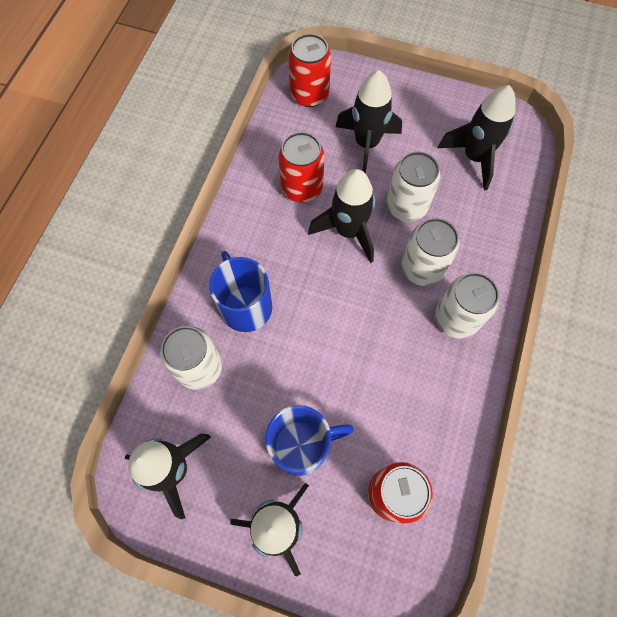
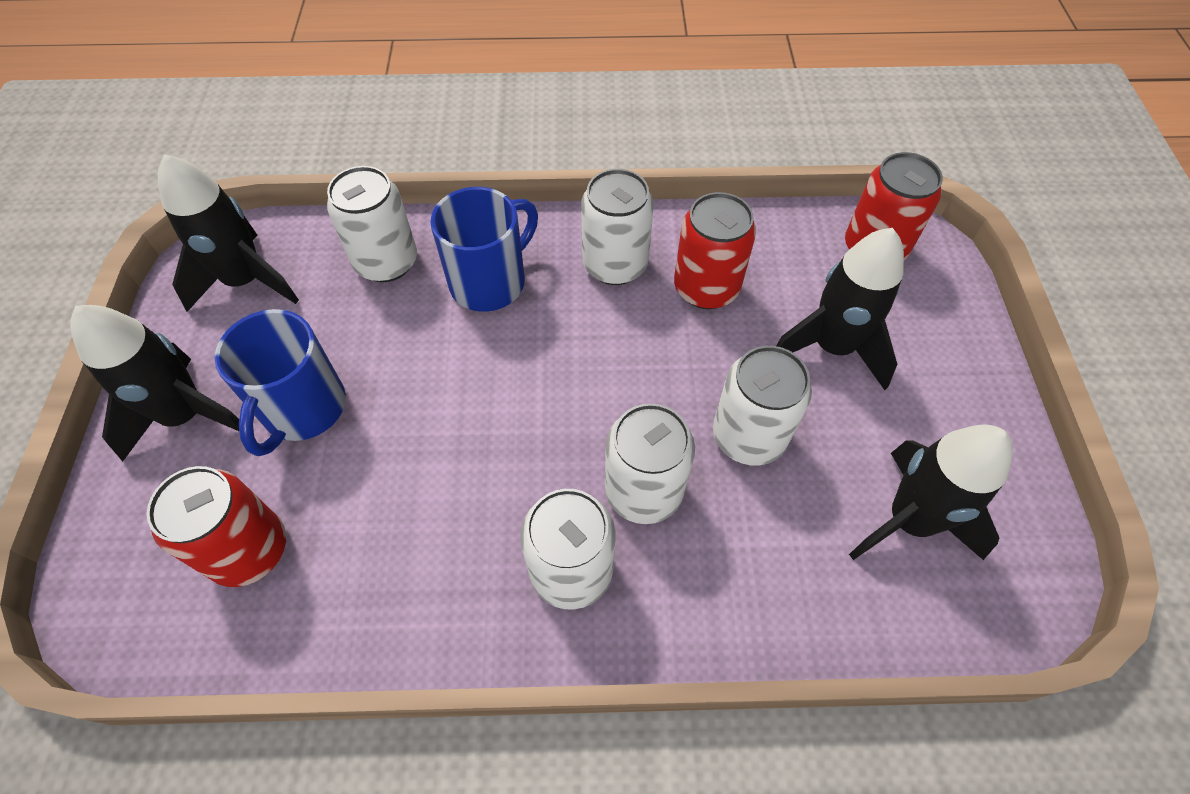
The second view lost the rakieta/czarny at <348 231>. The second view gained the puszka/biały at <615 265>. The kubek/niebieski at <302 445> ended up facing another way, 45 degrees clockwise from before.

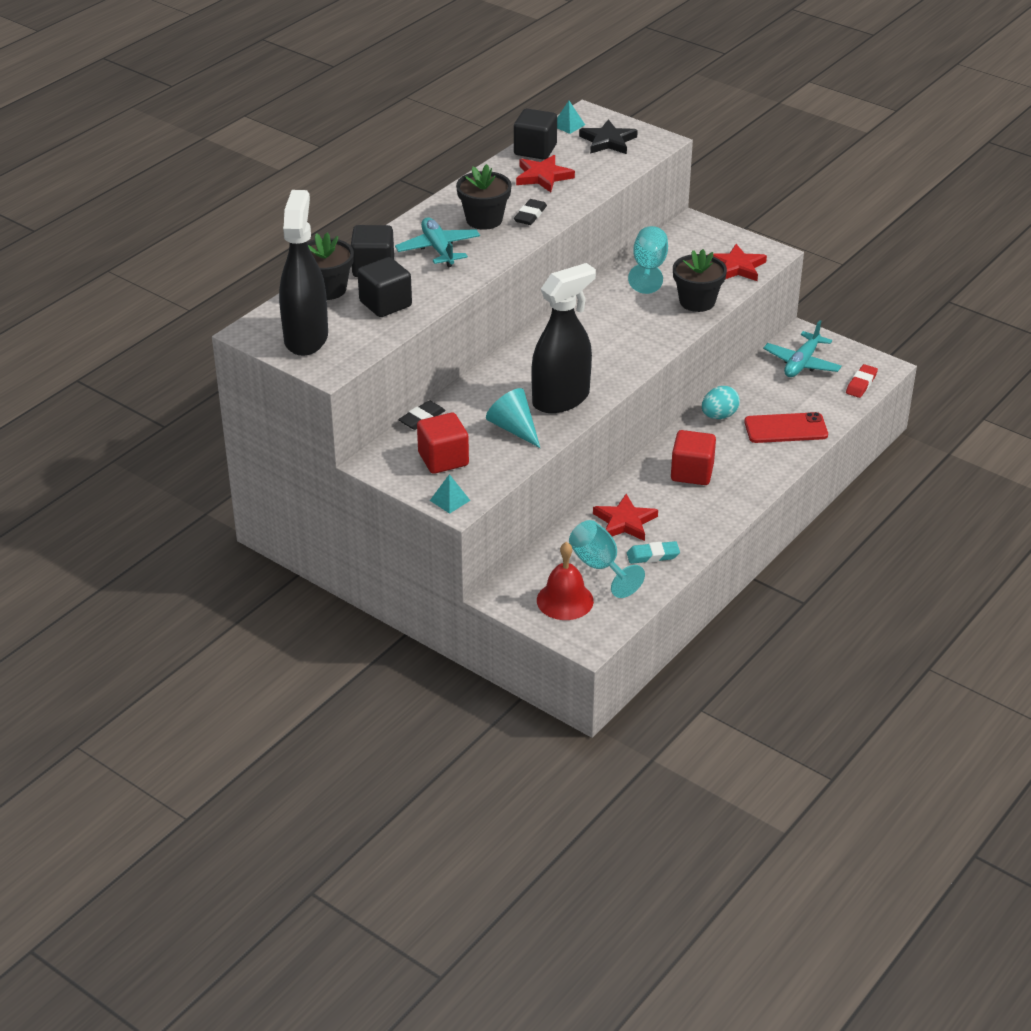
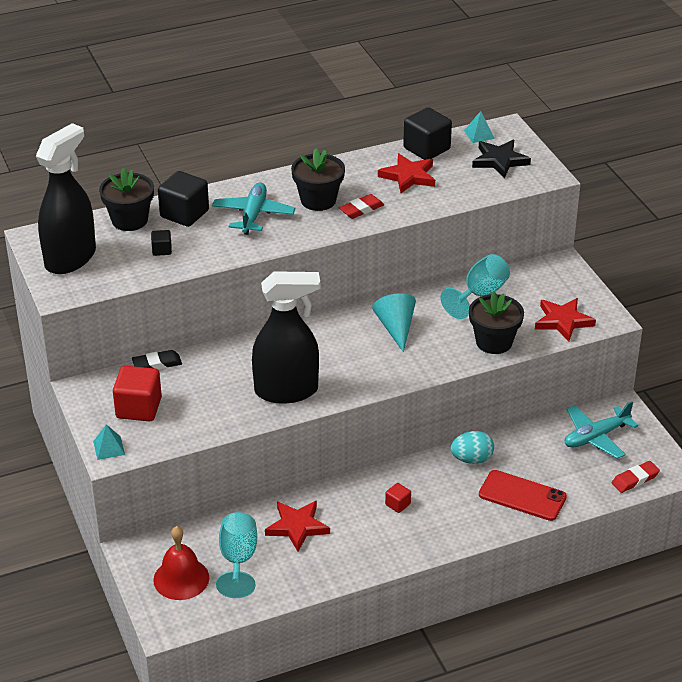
The second view lost the gumka do mazania/turkusowy at <653 555>. The stożek/turkusowy ended up elsewhere, having gone from <514 428> to <396 328>. What was the gumka do mazania/czarny at <530 215> turned into the gumka do mazania/czerwony at <361 209>. The size of the sześcian/czarny at <385 304> changed by a factor of 0.49. The size of the sześcian/czerwony at <692 473> changed by a factor of 0.49.

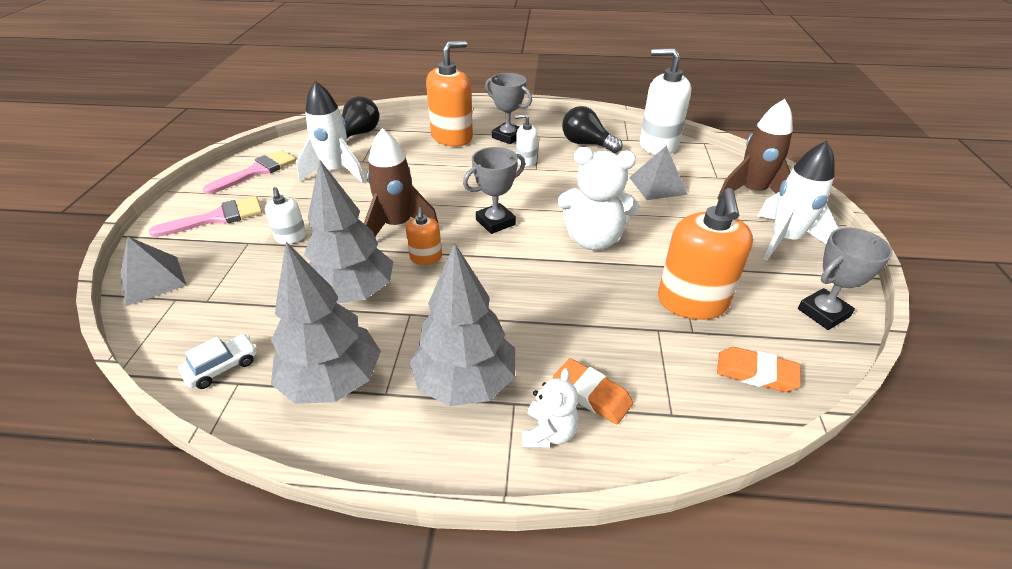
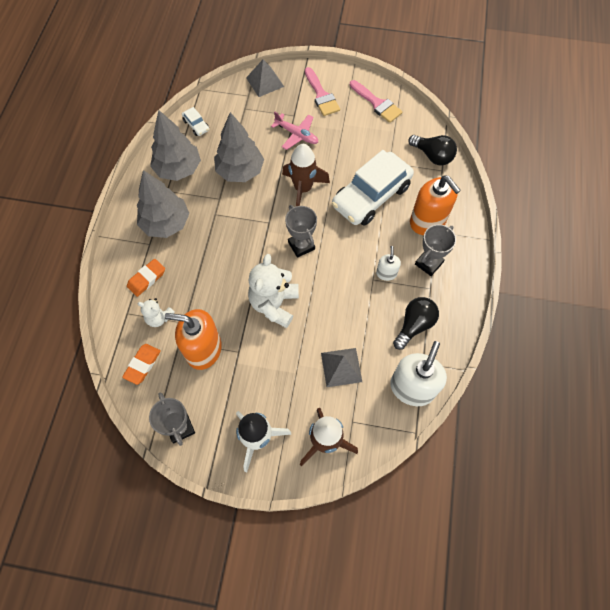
The second view lost the rakieta/biały at <336 172>. The second view lost the dozownik mydła/pomarańczowy at <426 257>. The second view gained the samochód/biały at <371 196>. The miś/biały ended up elsewhere, having gone from <549 433> to <159 318>. Where the dozownik mydła/biały stood at <291 237>, the samolot/różowy came to stand at <297 135>.

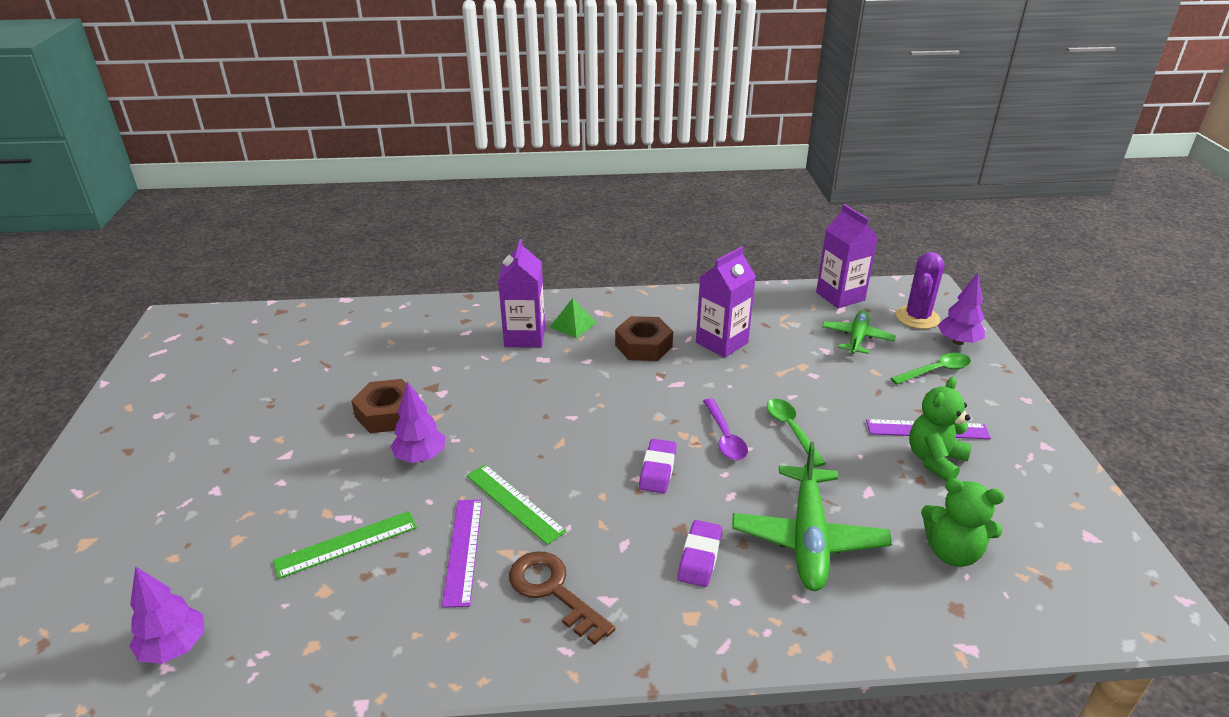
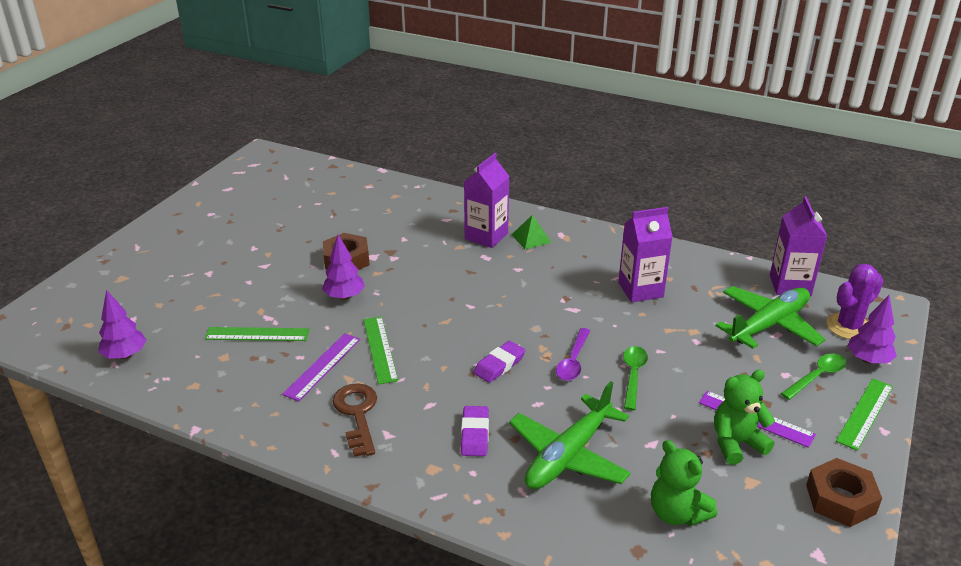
The second view gained the linijka/zielony at <865 413>. The nakrętka/brązowy ended up elsewhere, having gone from <643 346> to <840 499>. The gumka do mazania/fioletowy at <700 557> ended up facing another way, 45 degrees counterclockwise from before. The łyżka/zielony at <936 371> ended up facing another way, 45 degrees counterclockwise from before. The size of the samolot/zielony at <857 338> changed by a factor of 1.61.

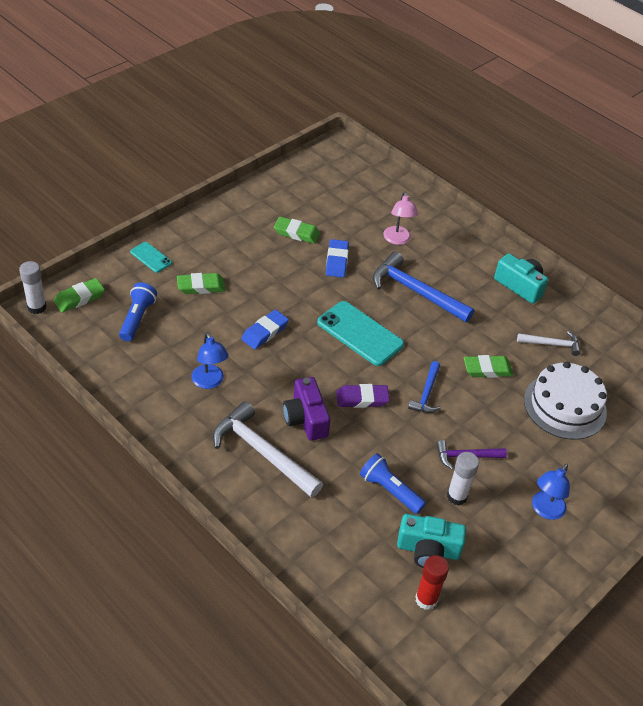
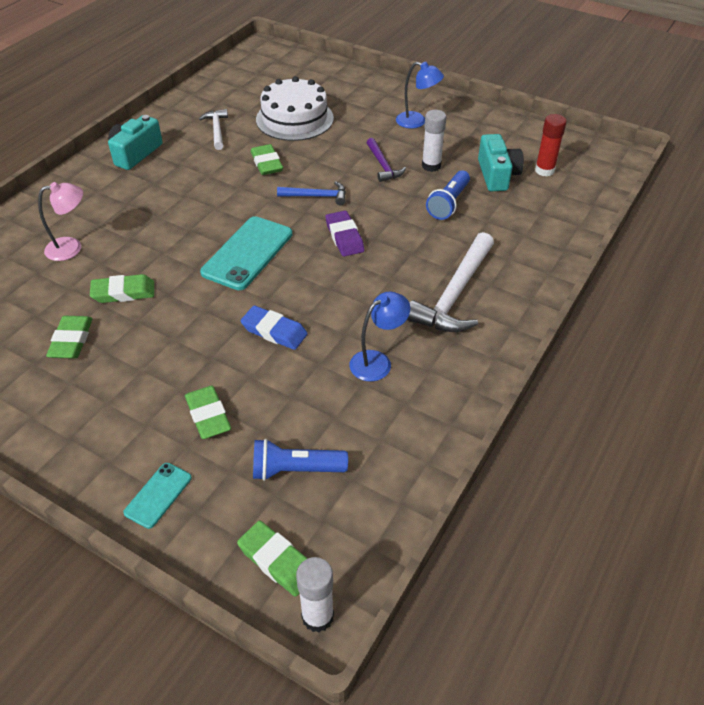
The second view lost the aparat fotograficzny/fioletowy at <305 419>. The second view lost the młotek/niebieski at <416 291>. What was the gumka do mazania/niebieski at <336 261> turned into the gumka do mazania/zielony at <123 292>.

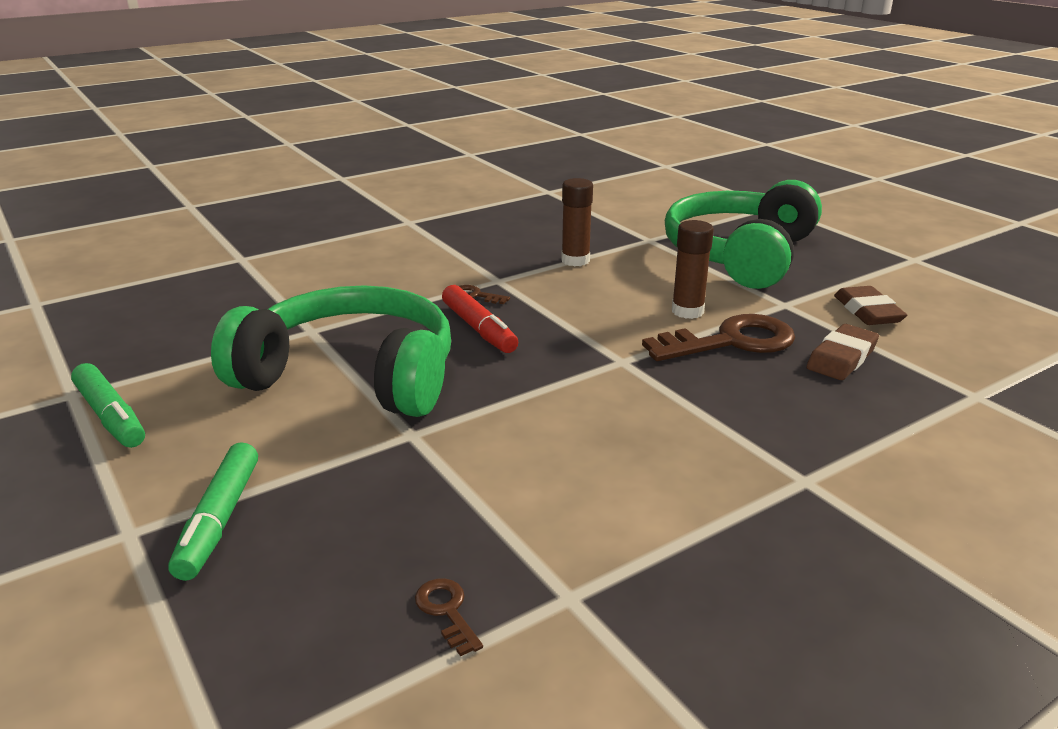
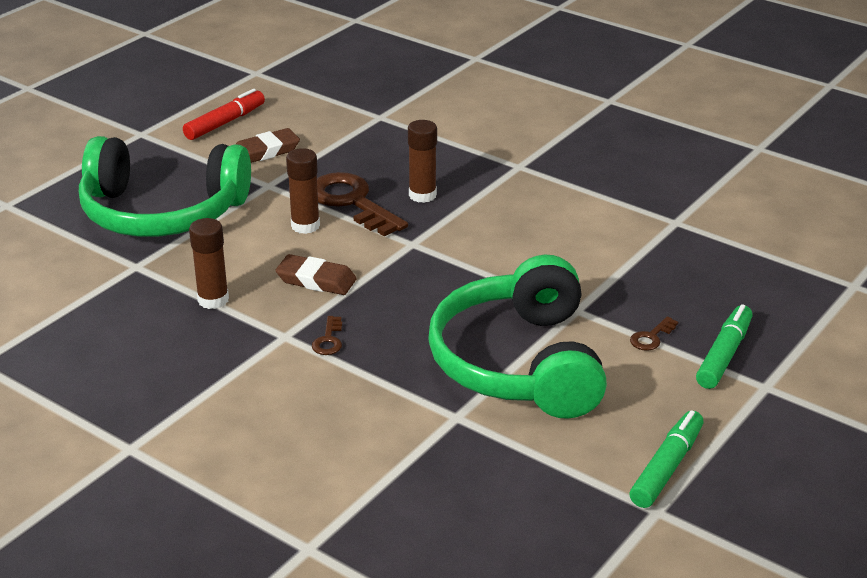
The second view gained the klej w sztyfcie/brązowy at <422 195>. The klucz/brązowy ended up elsewhere, having gone from <447 611> to <651 337>. The flamaster/czerwony ended up elsewhere, having gone from <479 329> to <225 123>. The gumka do mazania/brązowy ended up elsewhere, having gone from <841 358> to <316 280>. The flamaster/zielony at <219 520> ended up facing another way, 45 degrees counterclockwise from before.

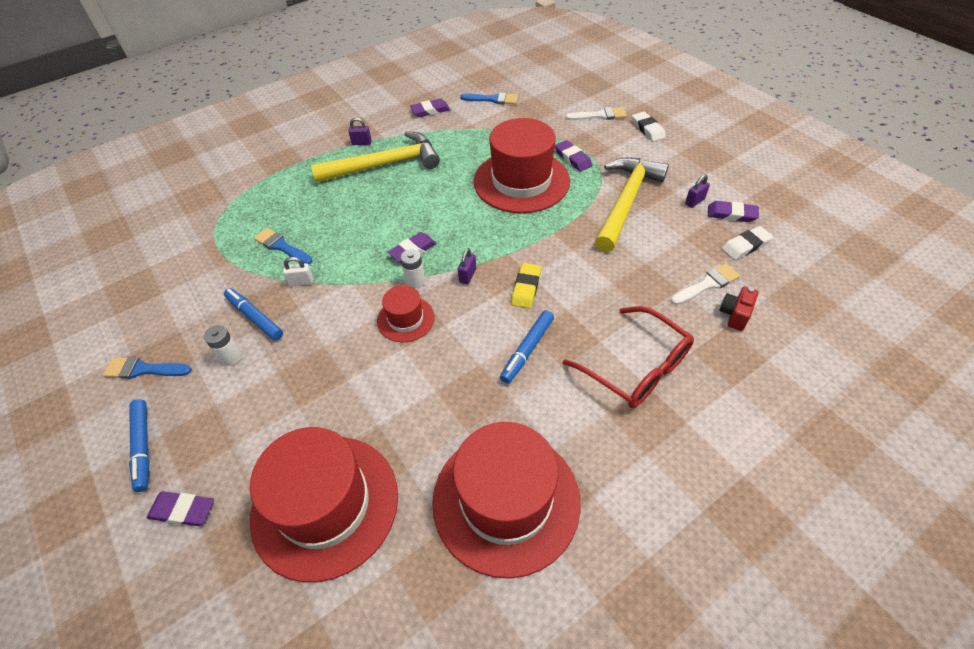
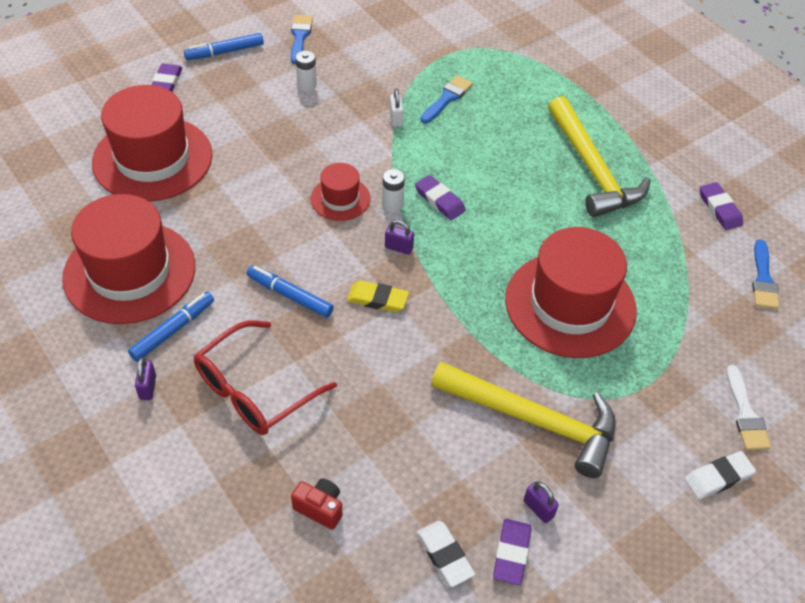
The second view lost the gumka do mazania/fioletowy at <573 158>. The second view lost the pędzel/biały at <707 284>. The flamaster/niebieski ended up elsewhere, having gone from <255 317> to <173 330>. The kłódka/fioletowy ended up elsewhere, having gone from <361 143> to <148 387>.

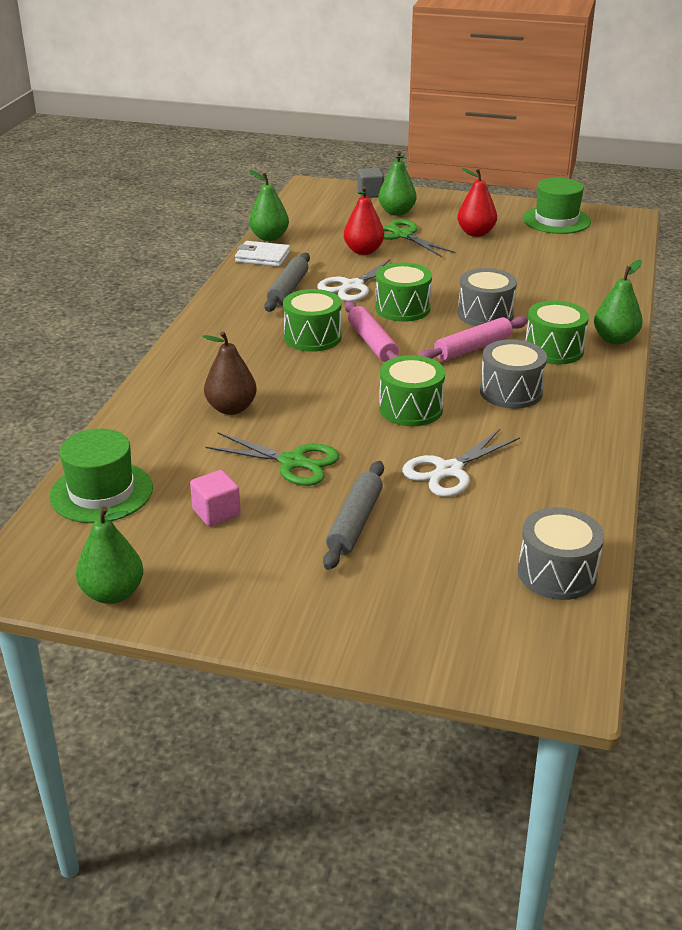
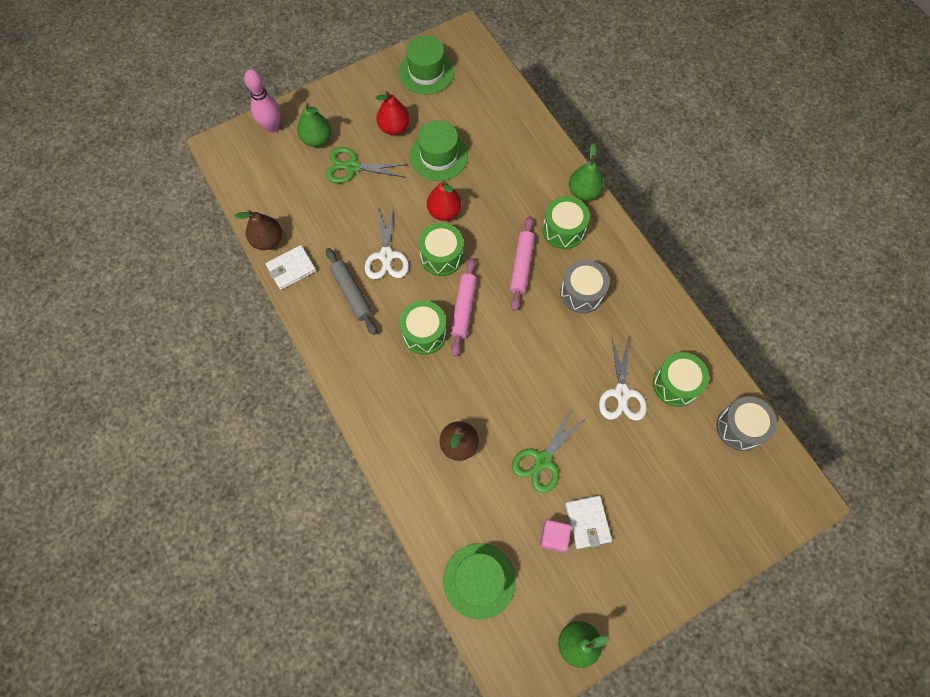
The second view lost the wałek do ciasta/szary at <355 522>. The second view lost the bęben/szary at <485 314>. The second view gained the kapelusz/zielony at <439 156>. The second view gained the portfel/biały at <587 522>. The gruszka/czerwony ended up elsewhere, having gone from <363 251> to <444 211>. The bęben/zielony ended up elsewhere, having gone from <410 409> to <676 384>. Where the sześcian/szary stood at <370 194>, the kręgiel/różowy came to stand at <272 127>. What was the gruszka/zielony at <269 237> turned into the gruszka/brązowy at <267 240>. The nożyczki/zielony at <292 462> ended up facing another way, 150 degrees clockwise from before. The wałek do ciasta/różowy at <372 343> ended up facing another way, 75 degrees clockwise from before.

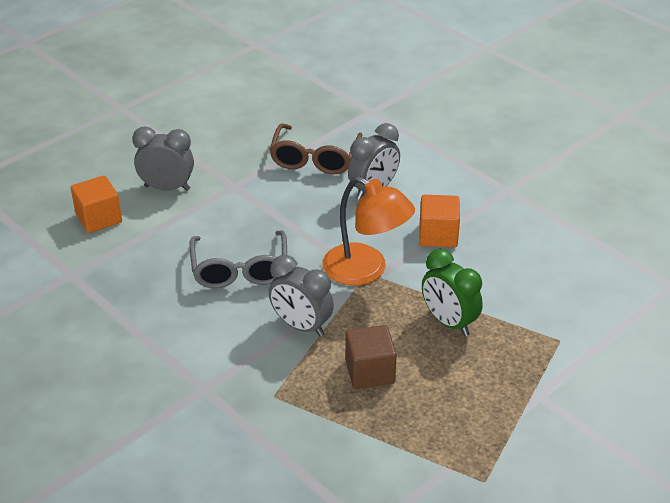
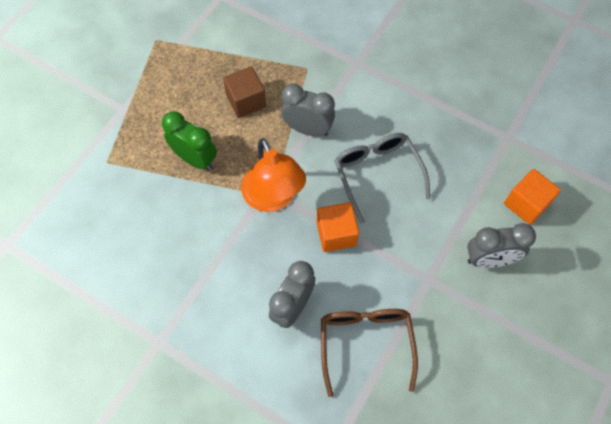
The sześcian/pomarańczowy ended up elsewhere, having gone from <438 235> to <336 234>. The lampka/pomarańczowy at <366 270> ended up facing another way, 135 degrees counterclockwise from before.

